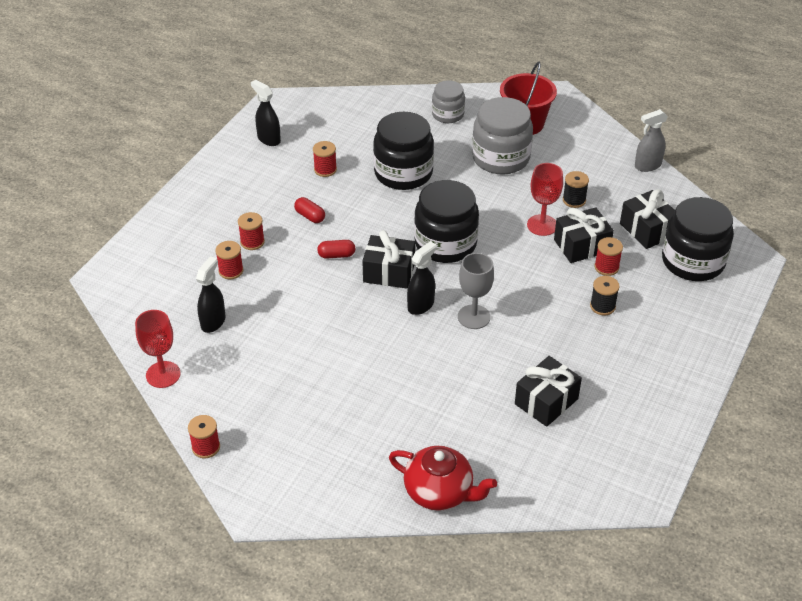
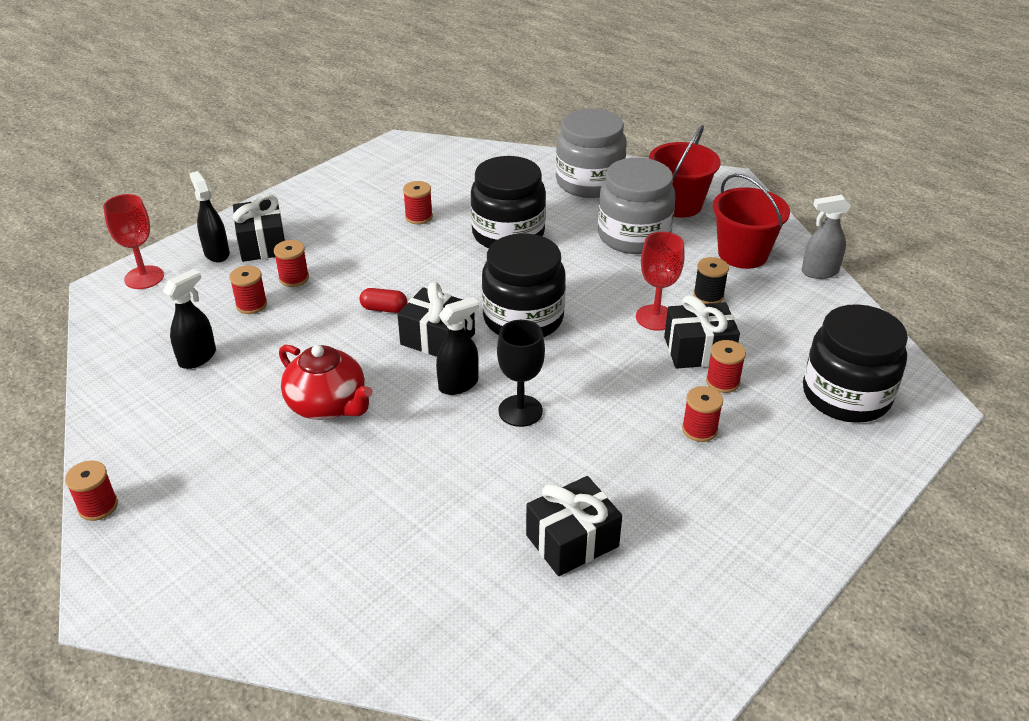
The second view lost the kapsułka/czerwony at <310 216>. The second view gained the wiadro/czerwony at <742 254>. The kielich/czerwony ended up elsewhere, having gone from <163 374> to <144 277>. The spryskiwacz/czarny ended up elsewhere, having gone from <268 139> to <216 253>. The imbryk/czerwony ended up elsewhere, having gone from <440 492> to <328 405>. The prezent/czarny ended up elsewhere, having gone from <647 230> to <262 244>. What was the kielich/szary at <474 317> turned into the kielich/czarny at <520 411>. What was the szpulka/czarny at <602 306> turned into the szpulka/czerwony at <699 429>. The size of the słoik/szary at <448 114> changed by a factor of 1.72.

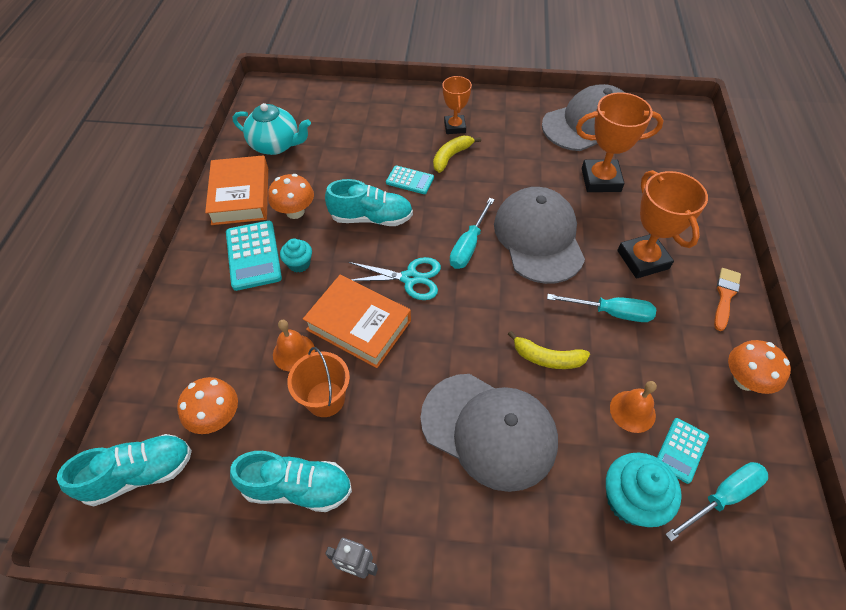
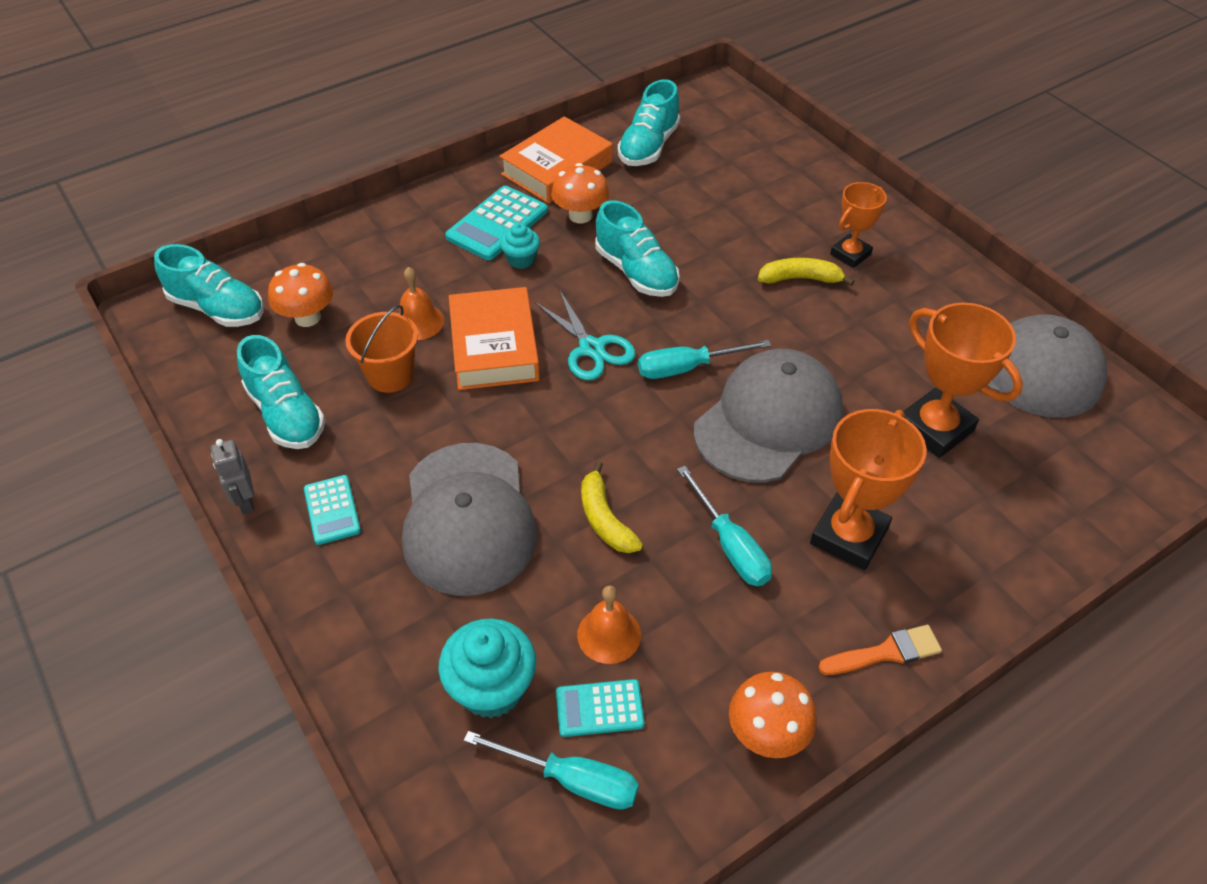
The kalkulator/turkusowy ended up elsewhere, having gone from <410 180> to <332 510>. Where the imbryk/turkusowy stood at <276 145>, the but/turkusowy came to stand at <648 147>.

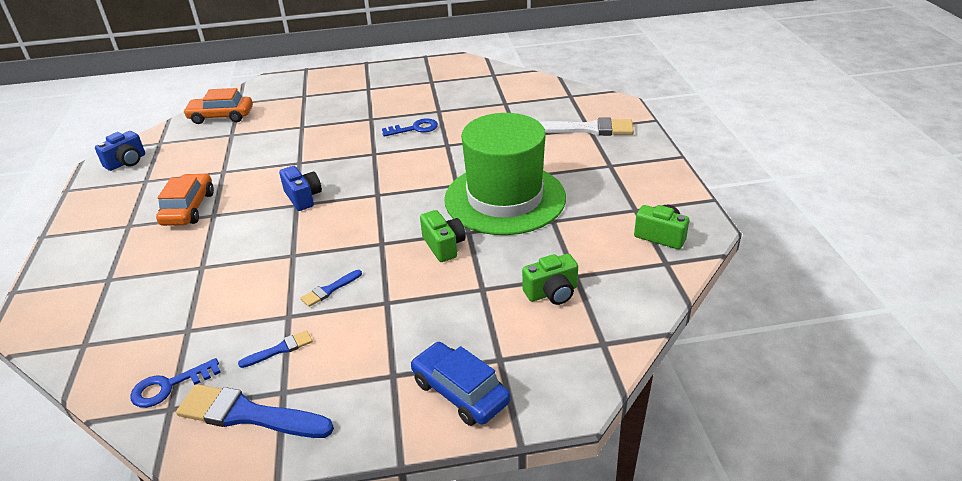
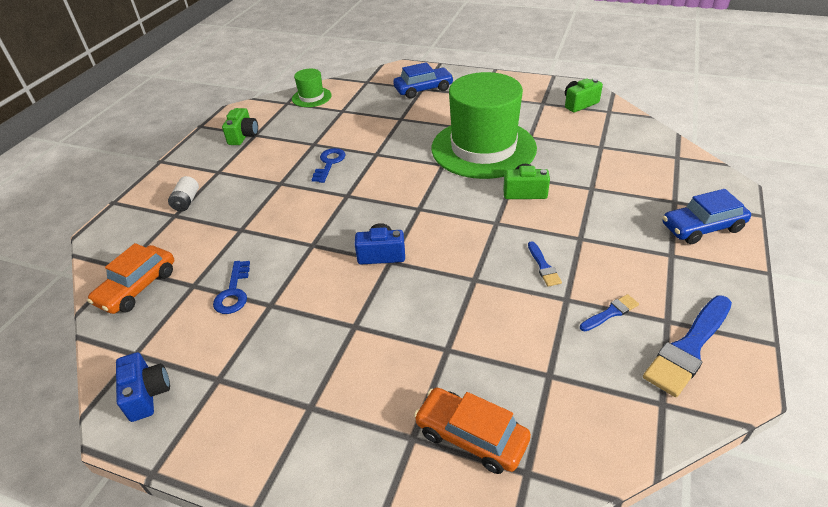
The second view gained the bateria/biały at <186 201>. The second view gained the kapelusz/zielony at <311 97>. The klucz/niebieski ended up elsewhere, having gone from <169 386> to <233 292>. The samochód/pomarańczowy ended up elsewhere, having gone from <188 208> to <471 436>. The aparat fotograficzny/zielony ended up elsewhere, having gone from <552 293> to <243 136>. Where the pędzel/biały stood at <587 129>, the samochód/niebieski came to stand at <423 89>. The pędzel/niebieski at <280 349> ended up facing another way, 60 degrees clockwise from before.

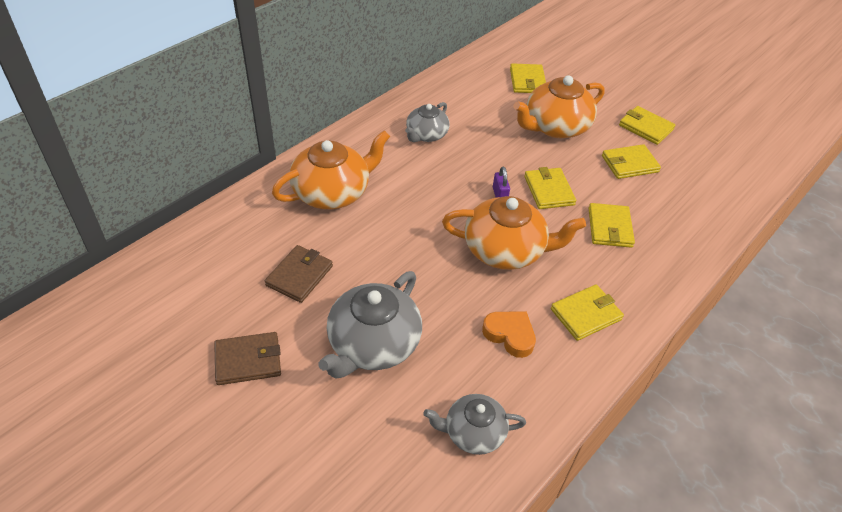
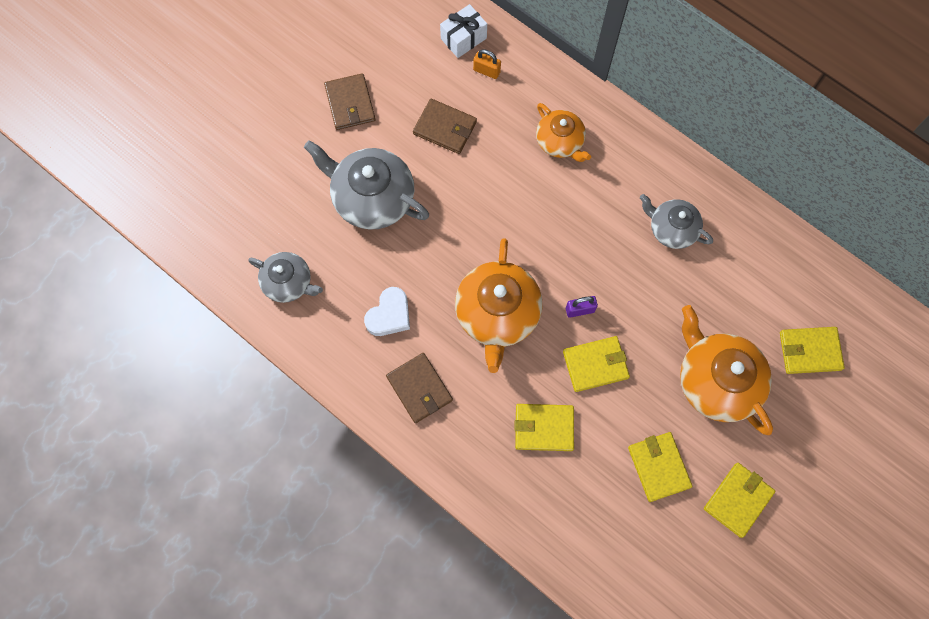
The second view gained the prezent/biały at <463 38>. The second view gained the kłódka/pomarańczowy at <486 71>. What was the serce/pomarańczowy at <510 335> turned into the serce/biały at <389 315>. What was the portfel/żółty at <586 314> turned into the portfel/brązowy at <419 389>. The imbryk/szary at <473 432> ended up facing another way, 120 degrees clockwise from before. The size of the imbryk/pomarańczowy at <332 192> changed by a factor of 0.61.

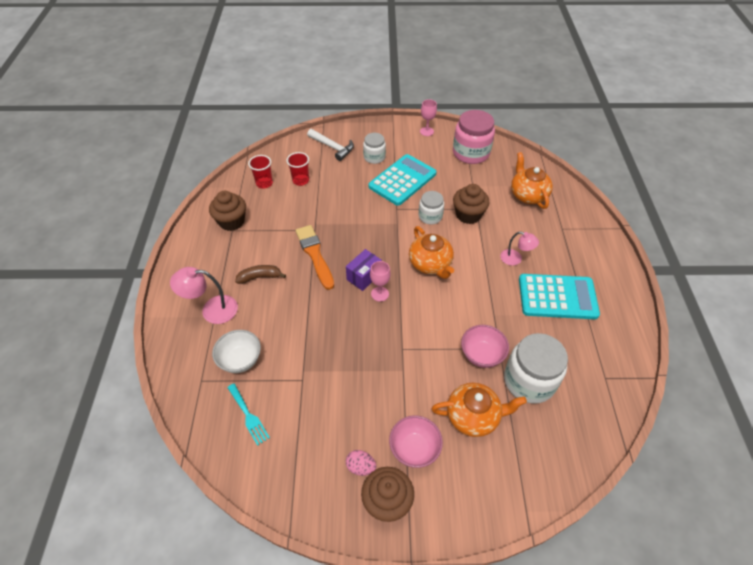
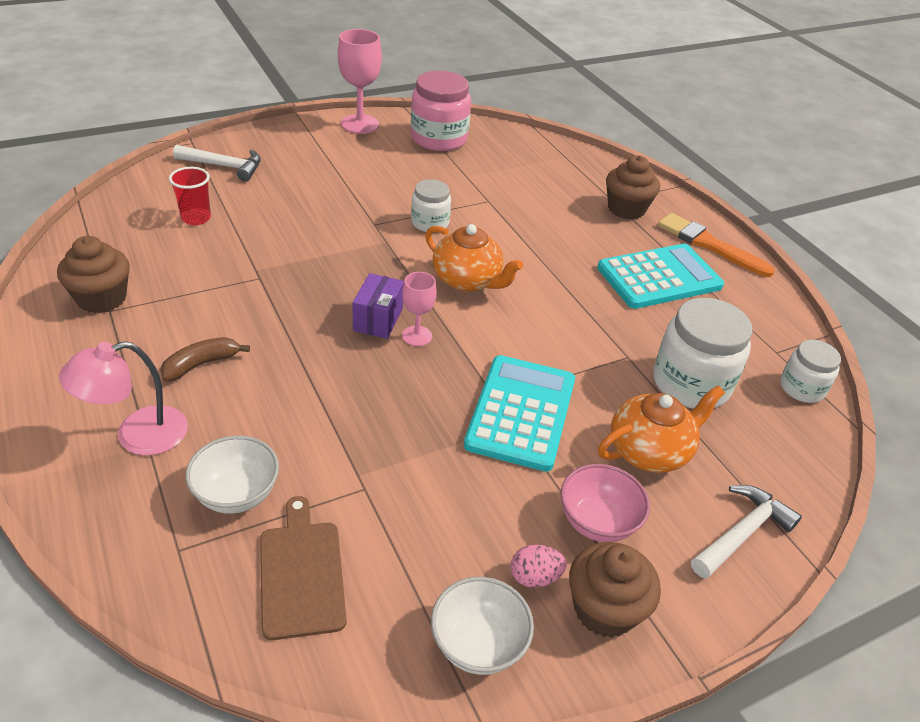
The second view lost the szklanka/czerwony at <264 183>. The second view lost the miska/różowy at <481 355>. The second view lost the lampka/różowy at <515 259>. The second view lost the imbryk/pomarańczowy at <527 195>. The second view gained the miska/biały at <478 644>. The second view gained the młotek/biały at <741 533>. The pędzel/pomarańczowy ended up elsewhere, having gone from <315 254> to <709 245>. The słoik/biały ended up elsewhere, having gone from <374 157> to <802 388>. The kalkulator/turkusowy ended up elsewhere, having gone from <402 180> to <521 412>. The muffinka/brązowy ended up elsewhere, having gone from <468 215> to <626 209>. Where the widelec/turkusowy stood at <248 416>, the deska do krojenia/brązowy came to stand at <301 573>. The size of the kielich/różowy at <426 131> changed by a factor of 1.74.

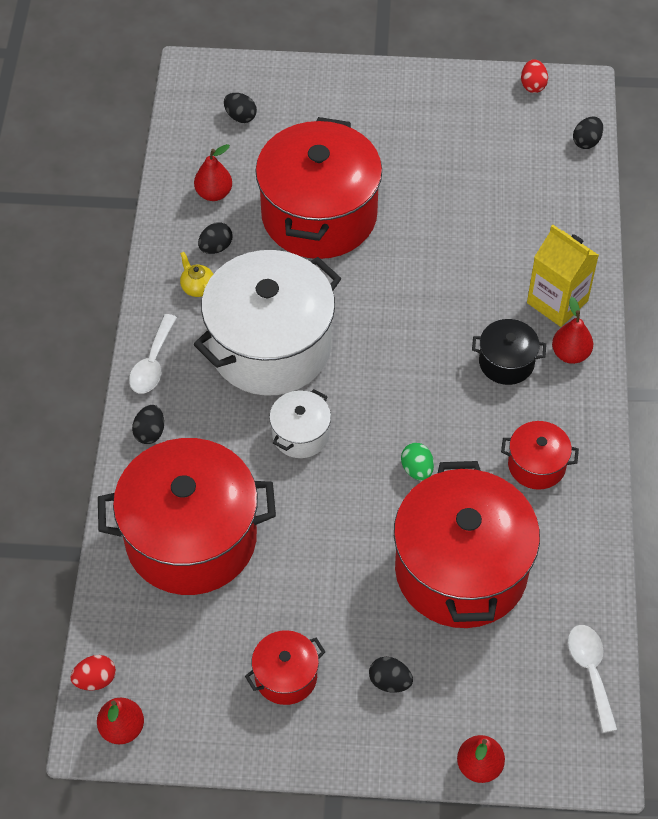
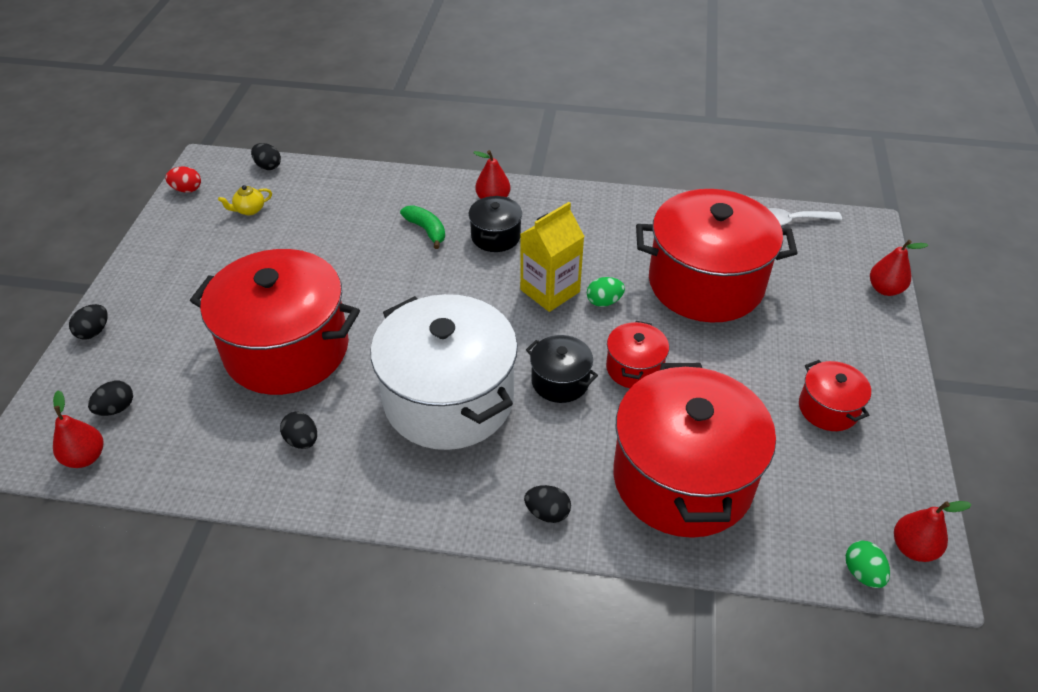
The second view lost the łyżka/biały at <152 363>. The second view gained the banan/zielony at <426 230>. The imbryk/żółty ended up elsewhere, having gone from <197 287> to <249 210>. The gruszka/czerwony ended up elsewhere, having gone from <214 193> to <85 457>. The jajko/czarny ended up elsewhere, having gone from <390 681> to <94 332>. The garnek/czerwony ended up elsewhere, having gone from <536 465> to <634 368>. The karton mleka/żółty ended up elsewhere, having gone from <557 302> to <550 291>. What was the jajko/czerwony at <95 680> turned into the jajko/zielony at <862 573>. What was the garnek/biały at <300 434> turned into the garnek/czarny at <560 381>.

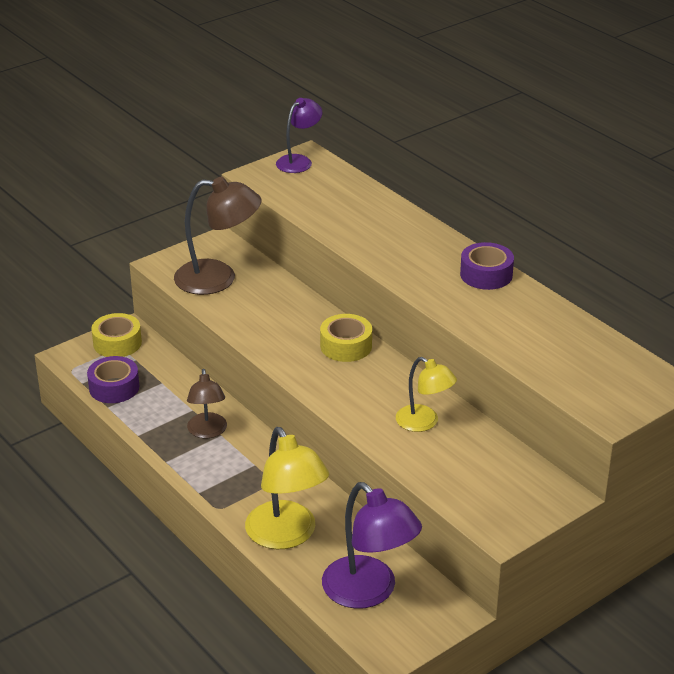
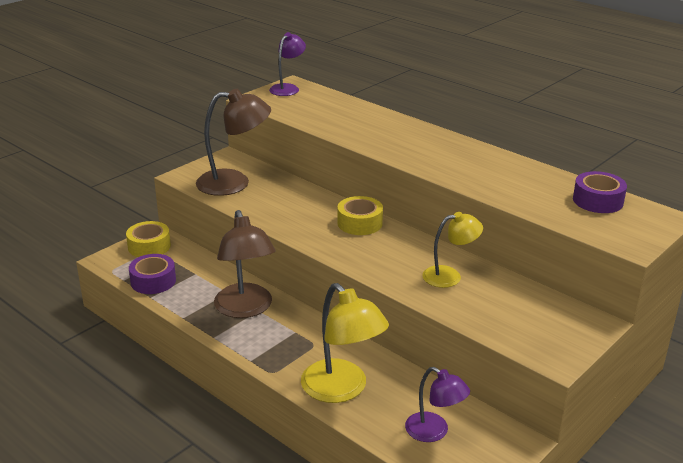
The taśma klejąca/fioletowy ended up elsewhere, having gone from <486 274> to <598 201>. The lampka/żółty at <424 423> ended up facing another way, 45 degrees counterclockwise from before. The size of the lampka/brązowy at <207 432> changed by a factor of 1.63. The size of the lampka/fioletowy at <369 592> changed by a factor of 0.61.

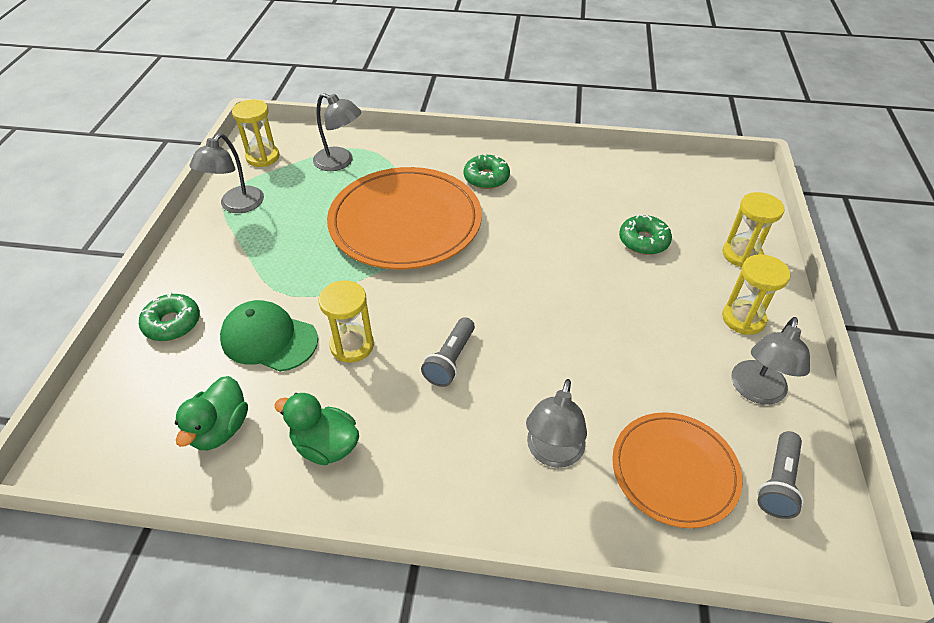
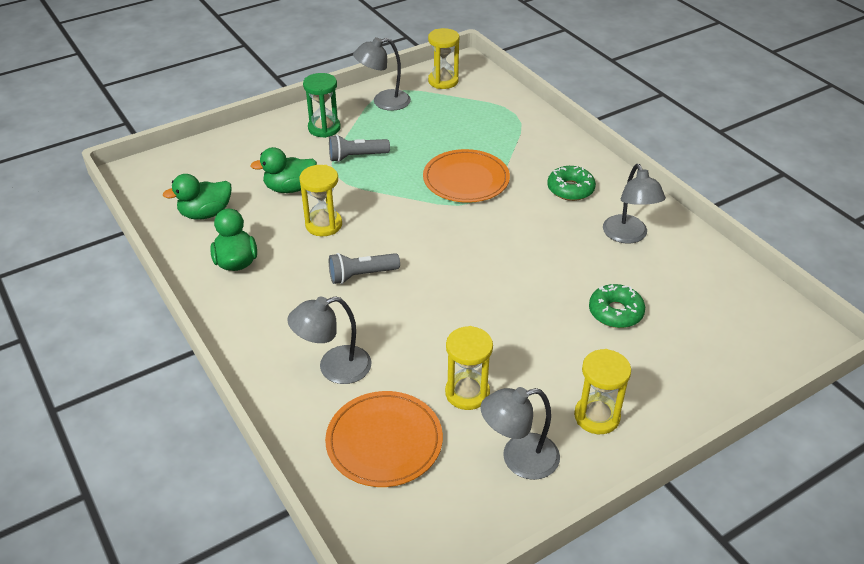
The second view lost the donut/zielony at <172 323>. The second view gained the klepsydra/zielony at <324 128>. The lampka/szary ended up elsewhere, having gone from <340 162> to <628 236>. The klepsydra/żółty ended up elsewhere, having gone from <741 254> to <467 393>. The latarka/szary ended up elsewhere, having gone from <778 482> to <356 156>. Where the czapka/zielony stood at <269 339>, the kaczka/zielony came to stand at <290 188>. The size of the talerz/pomarańczowy at <405 222> changed by a factor of 0.60.

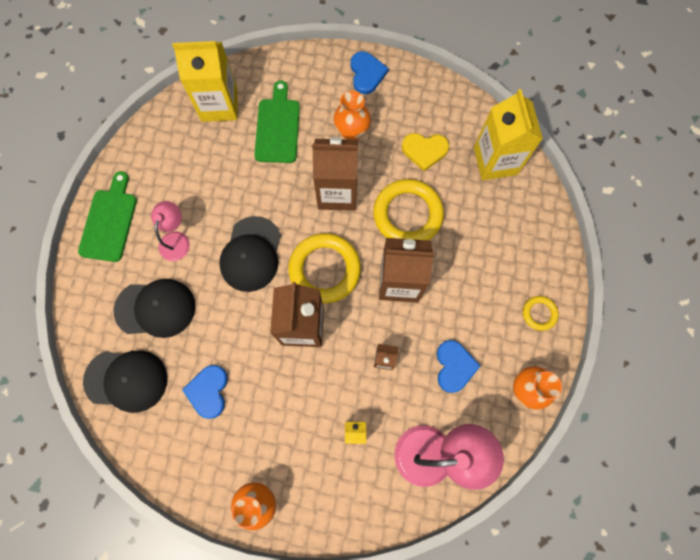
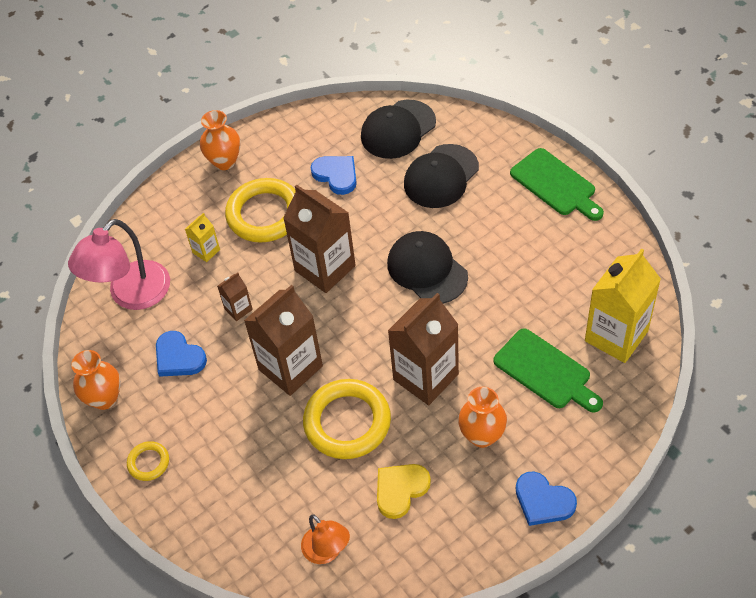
The second view lost the lampka/różowy at <176 239>. The pierścień/żółty ended up elsewhere, having gone from <324 269> to <264 214>. Where the karton mleka/żółty stood at <495 161>, the lampka/pomarańczowy came to stand at <327 551>.

